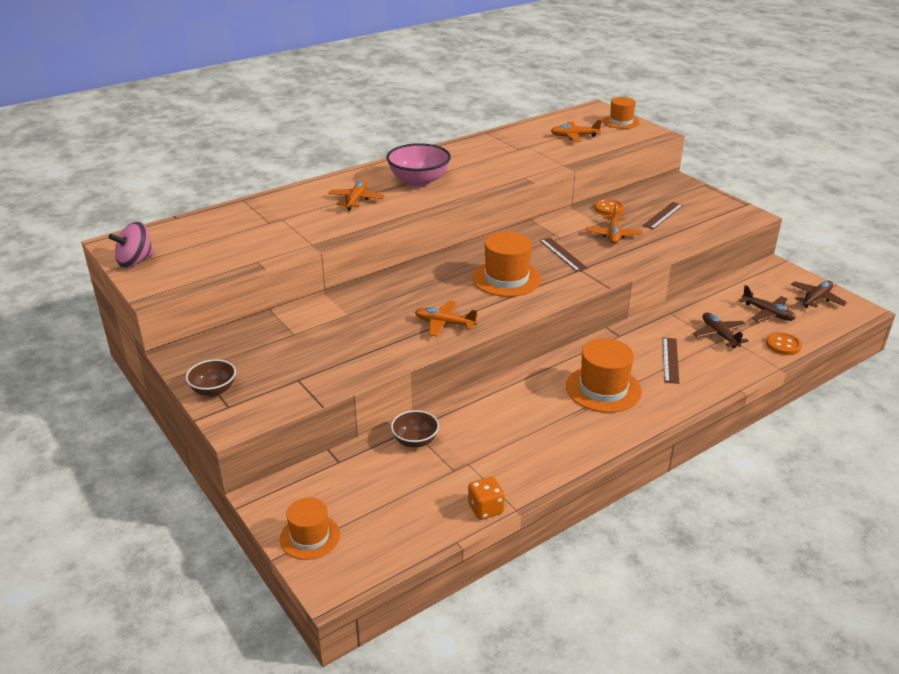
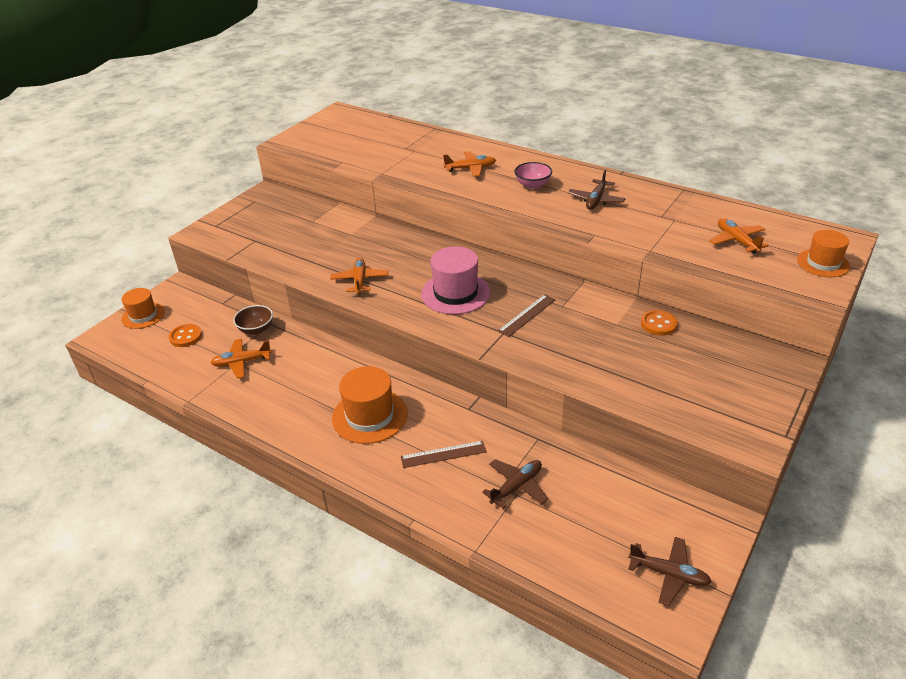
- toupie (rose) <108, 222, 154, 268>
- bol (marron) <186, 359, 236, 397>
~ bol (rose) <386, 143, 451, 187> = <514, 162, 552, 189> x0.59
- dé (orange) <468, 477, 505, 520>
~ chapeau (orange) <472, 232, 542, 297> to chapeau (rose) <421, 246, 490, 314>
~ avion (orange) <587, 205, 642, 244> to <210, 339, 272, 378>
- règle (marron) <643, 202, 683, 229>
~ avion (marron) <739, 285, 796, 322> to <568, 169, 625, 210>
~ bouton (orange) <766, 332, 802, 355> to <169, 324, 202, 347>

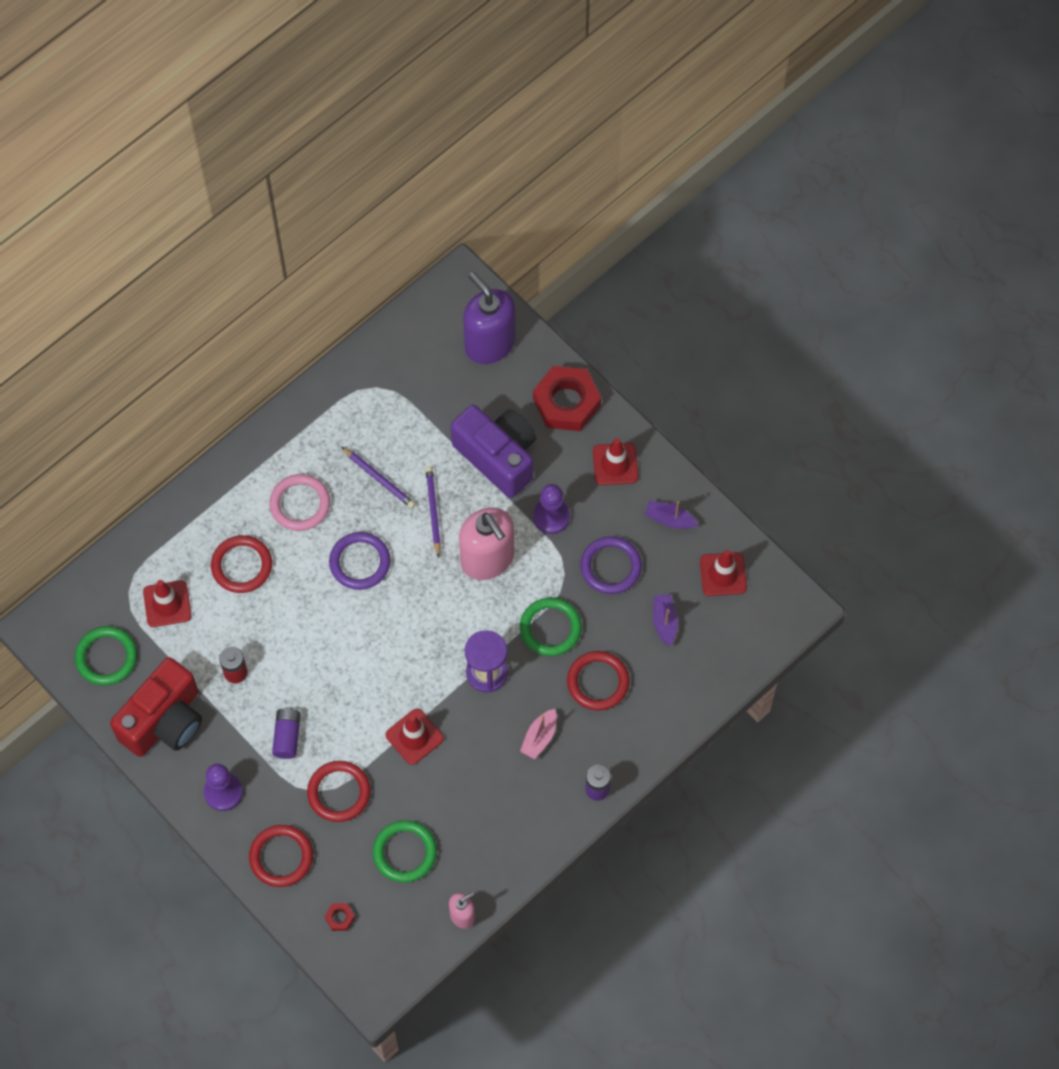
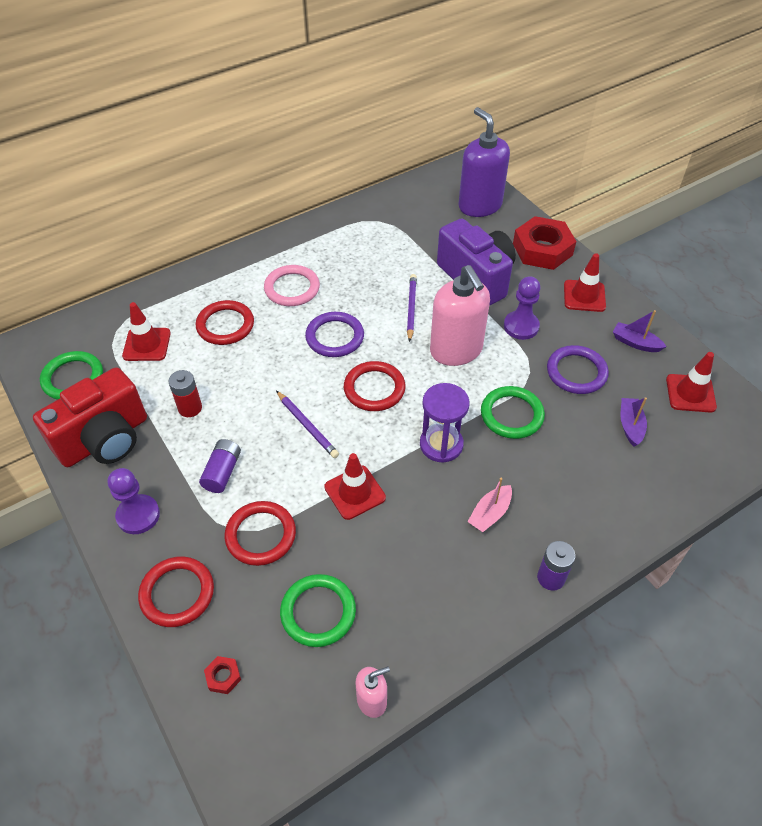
~ crayon (violet) <341, 446, 416, 508> to <276, 391, 339, 458>
~ anneau (rouge) <567, 651, 630, 711> to <344, 361, 405, 411>

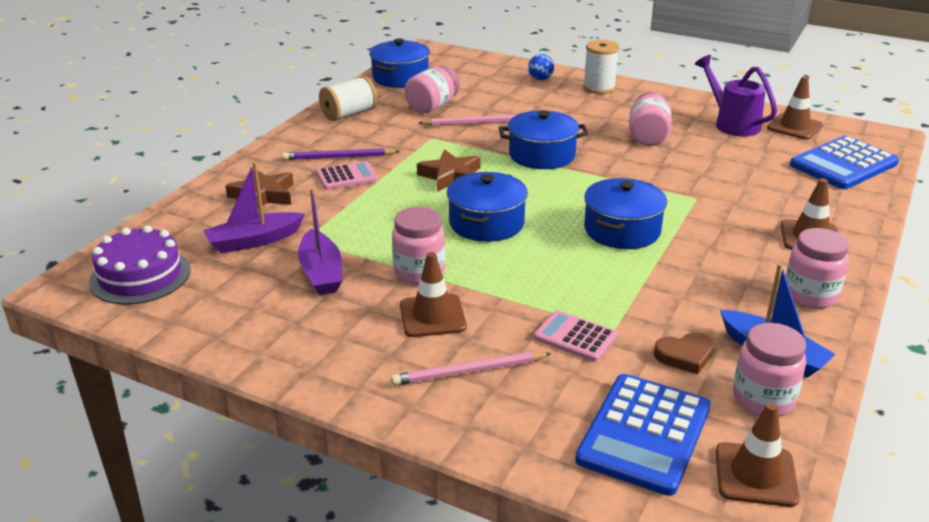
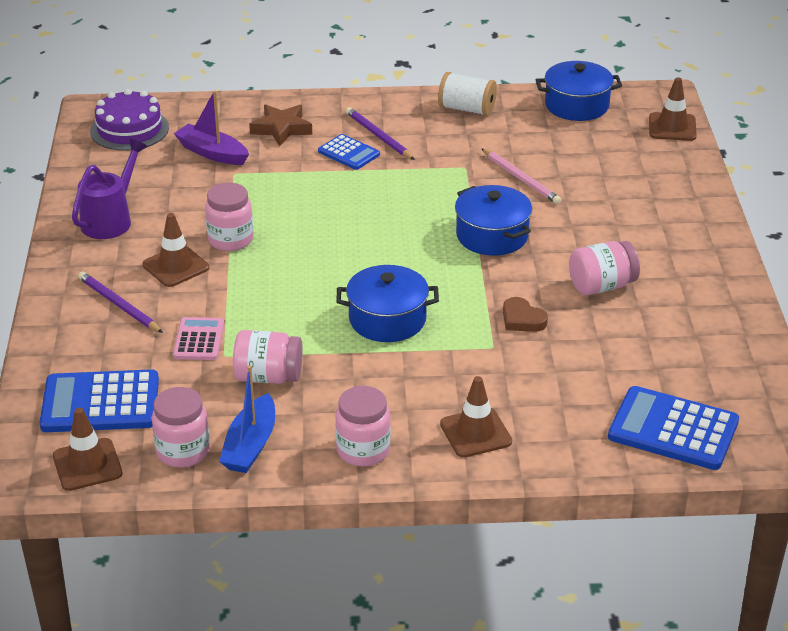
- bateau (violet) <298, 188, 342, 295>
~ calculatrice (rose) <317, 161, 378, 190> to calculatrice (bleu) <318, 134, 380, 170>
~ crayon (rose) <391, 352, 552, 386> to crayon (violet) <78, 272, 163, 333>
~ bocal (rose) <405, 66, 459, 113> to <233, 330, 303, 384>
- étoile (marron) <417, 149, 481, 192>
- marmite (bleu) <447, 172, 528, 242>
- balle (bleu) <528, 54, 554, 80>
- bobine (blanc) <583, 40, 619, 94>
~ cœur (marron) <654, 332, 714, 374> to <503, 297, 548, 332>
~ arrosoir (violet) <695, 55, 777, 136> to <72, 139, 147, 239>
~ cône de chantier (marron) <767, 76, 823, 140> to <649, 77, 697, 141>

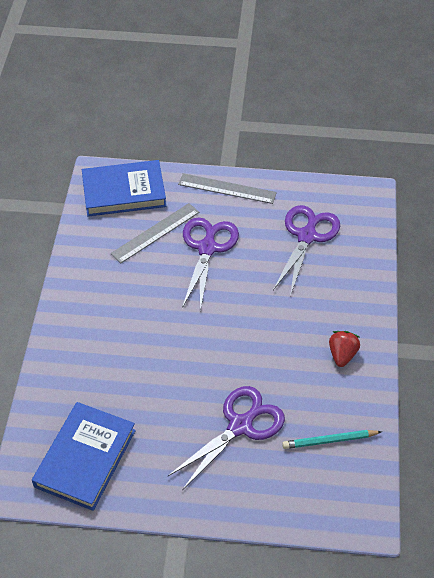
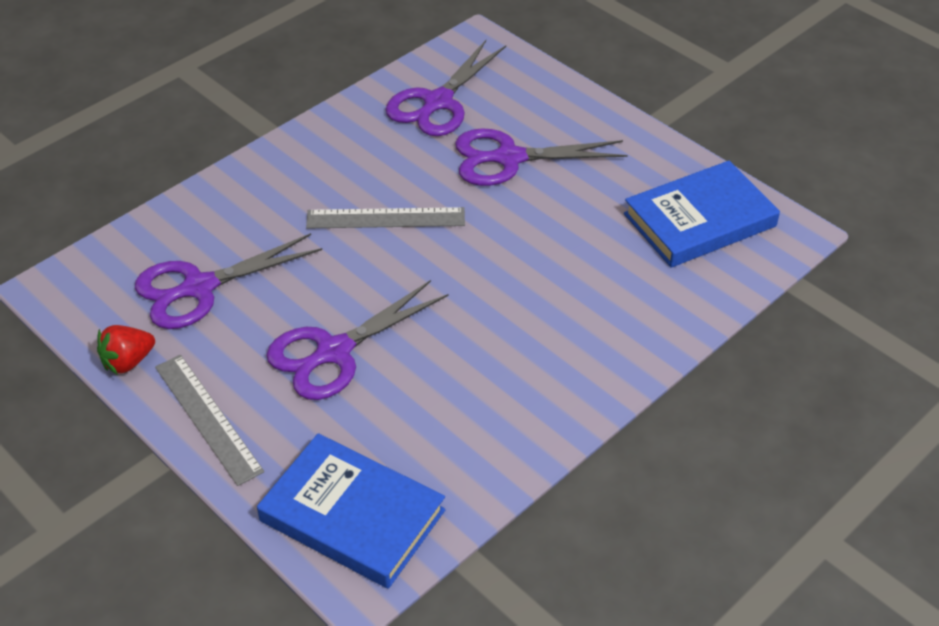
~ règle (gris) <111, 203, 199, 263> to <306, 207, 465, 228>
~ crayon (turquoise) <282, 430, 382, 449> to ciseaux (violet) <385, 40, 506, 136>
~ fraise (rouge) <329, 331, 360, 367> to <97, 325, 155, 375>

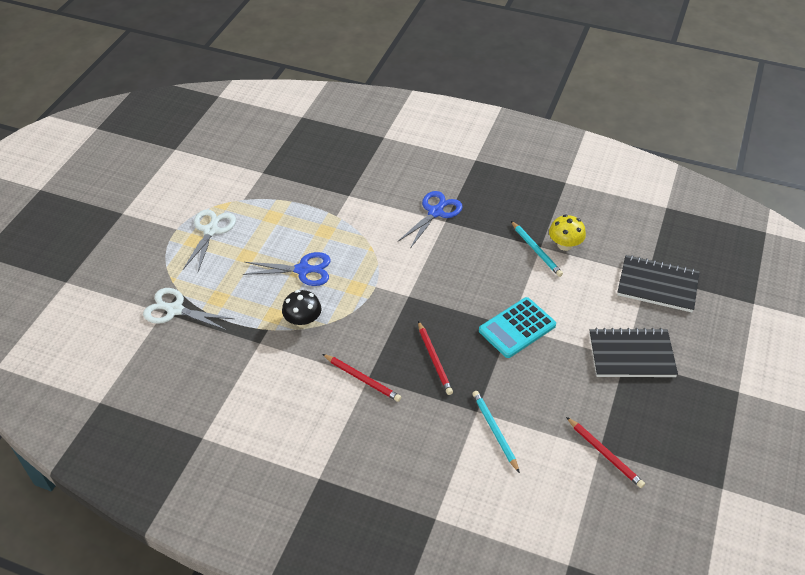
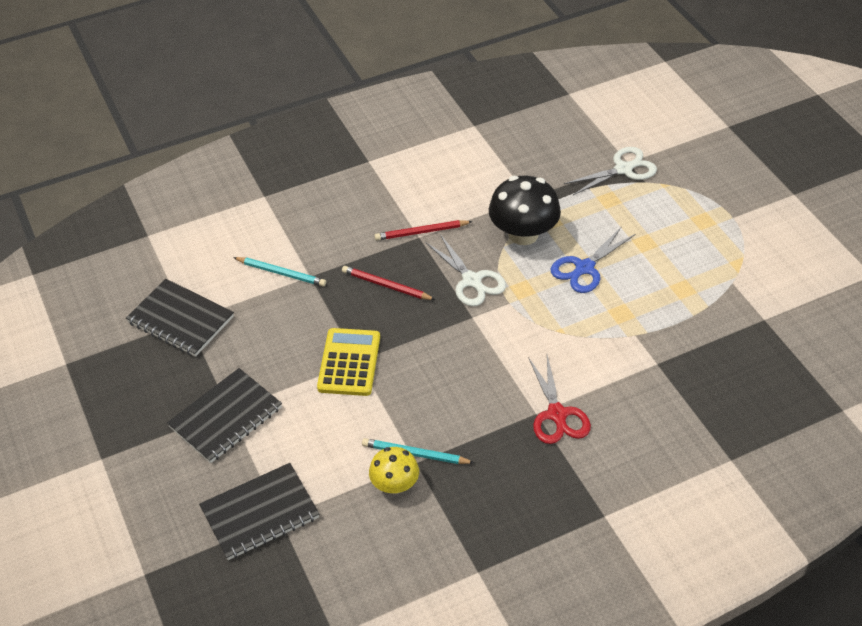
~ ciseaux (blanc) <183, 209, 236, 271> to <425, 234, 506, 306>
~ champignon (noir) <282, 290, 322, 328> = <489, 176, 561, 245> x1.67
~ ciseaux (bleu) <398, 191, 463, 247> to ciseaux (rouge) <528, 355, 591, 444>
~ calculatrice (turquoise) <479, 297, 556, 358> to calculatrice (jaune) <317, 328, 380, 396>
~ crayon (rouge) <566, 417, 645, 488> to carnet (noir) <126, 279, 234, 357>

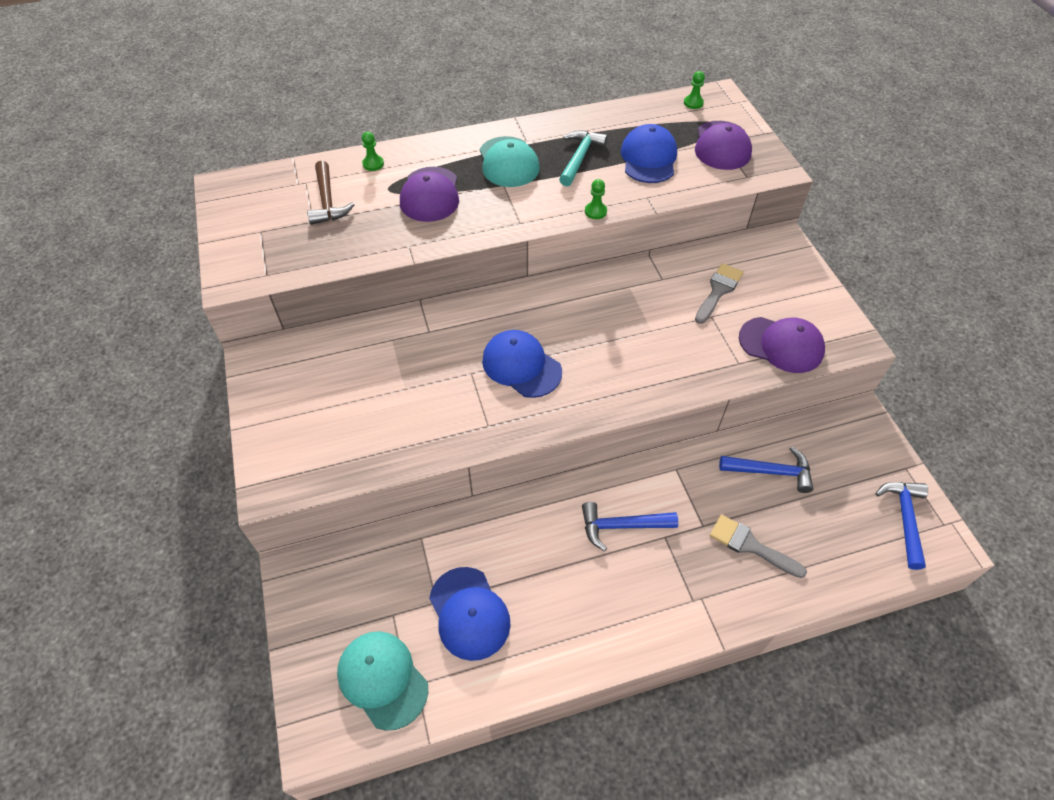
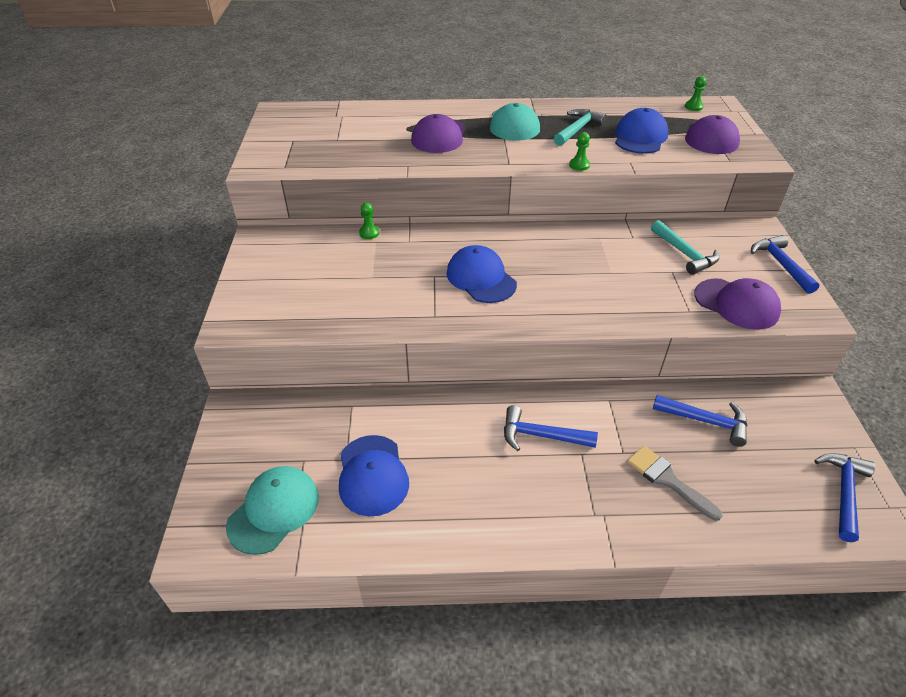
- marteau (marron) <307, 161, 355, 225>
~ casquette (turquoise) <337, 631, 428, 731> = <226, 466, 319, 555> 60 degrees clockwise
~ pion (vert) <362, 132, 384, 171> to <359, 203, 379, 239>
~ pinceau (gris) <695, 263, 744, 324> to marteau (turquoise) <651, 220, 719, 275>
+ marteau (bleu) <751, 235, 820, 294>

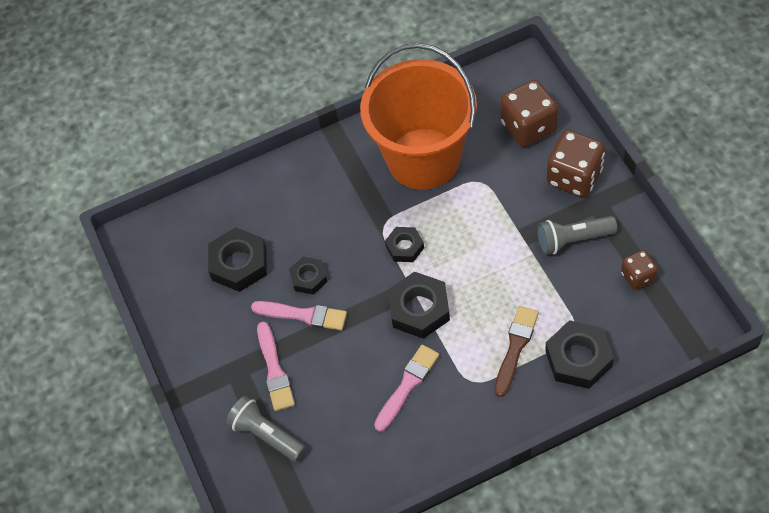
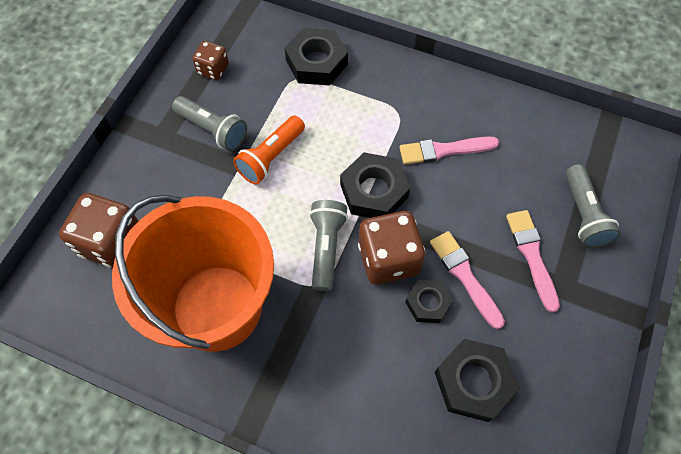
~ pinceau (rose) <257, 321, 295, 411> = <506, 210, 560, 313> 45 degrees counterclockwise
~ écrou (noir) <385, 227, 424, 262> to lampe de poche (gris) <309, 200, 348, 291>
- pinceau (marron) <494, 306, 539, 397>
~ dé (marron) <547, 130, 605, 197> to <358, 211, 425, 285>
+ lampe de poche (orange) <233, 115, 305, 184>

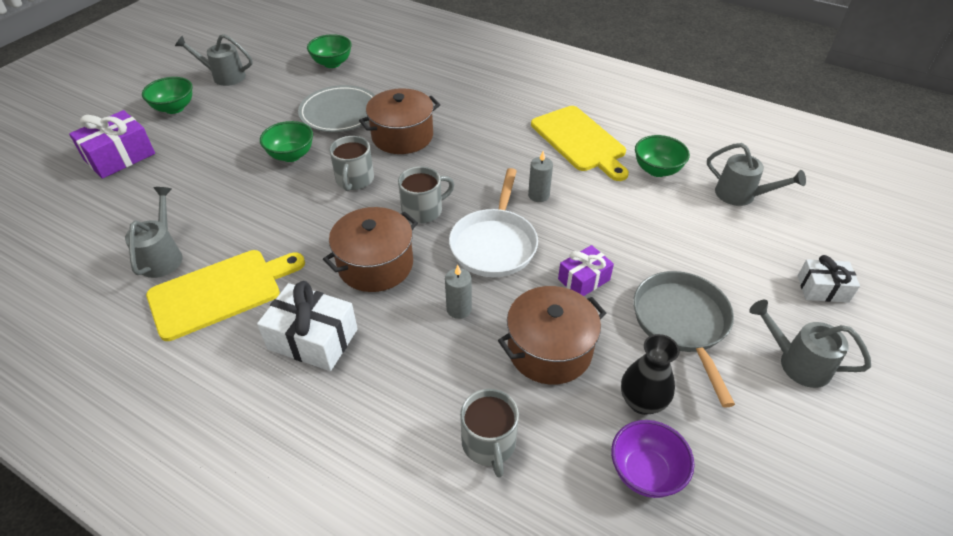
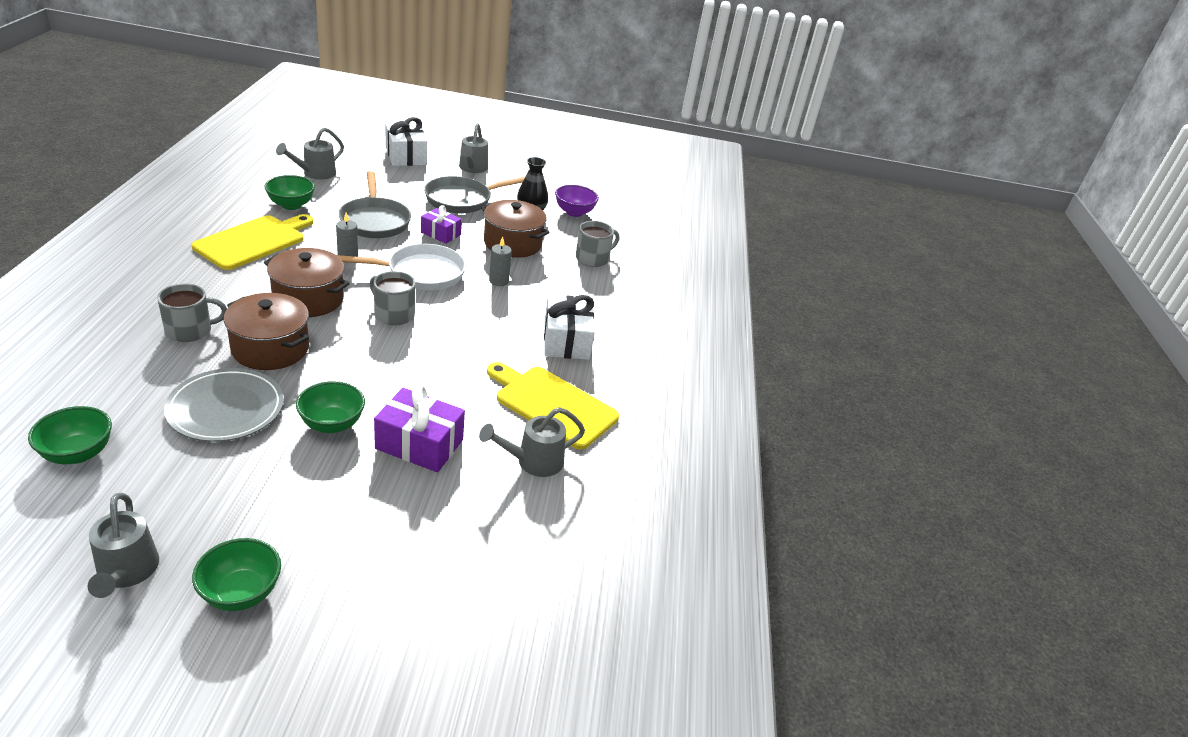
~ cadeau (violet) <69, 110, 155, 179> to <374, 385, 465, 472>
~ marmite (marron) <323, 207, 418, 292> to <264, 248, 350, 317>
~ tasse (gris) <329, 136, 374, 191> to <157, 284, 227, 342>
~ arrosoir (gris) <707, 143, 806, 206> = <276, 127, 344, 180> 150 degrees counterclockwise
~ cadeau (blanc) <798, 255, 860, 303> = <385, 117, 427, 166> x1.59
+ poêle (gris) <339, 171, 411, 238>

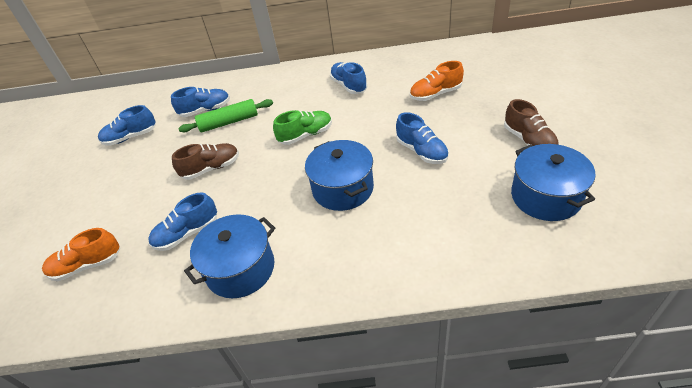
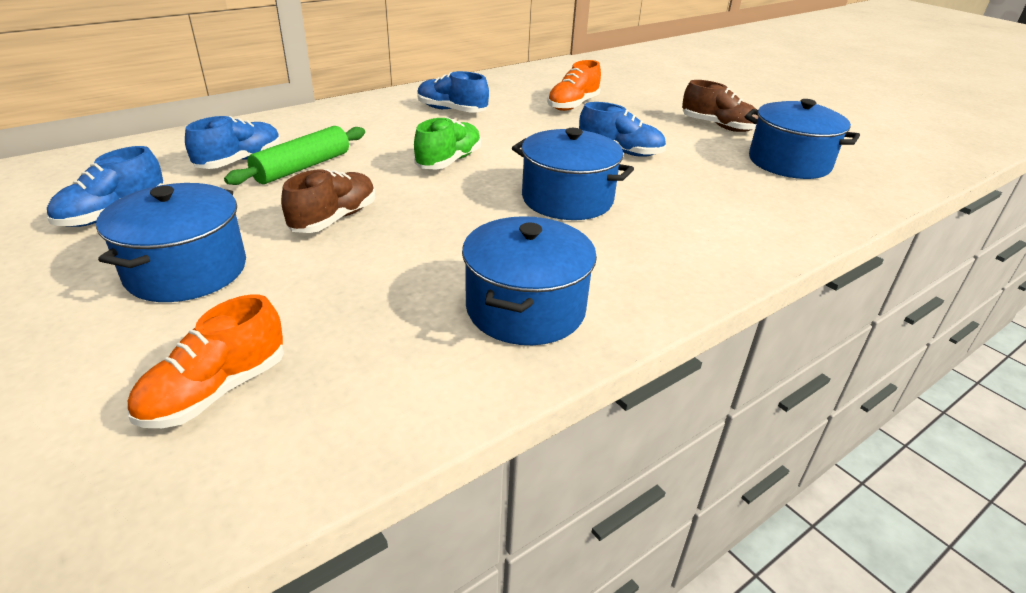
- chaussure (bleu) <148, 193, 217, 251>
+ marmite (bleu) <96, 183, 246, 302>

